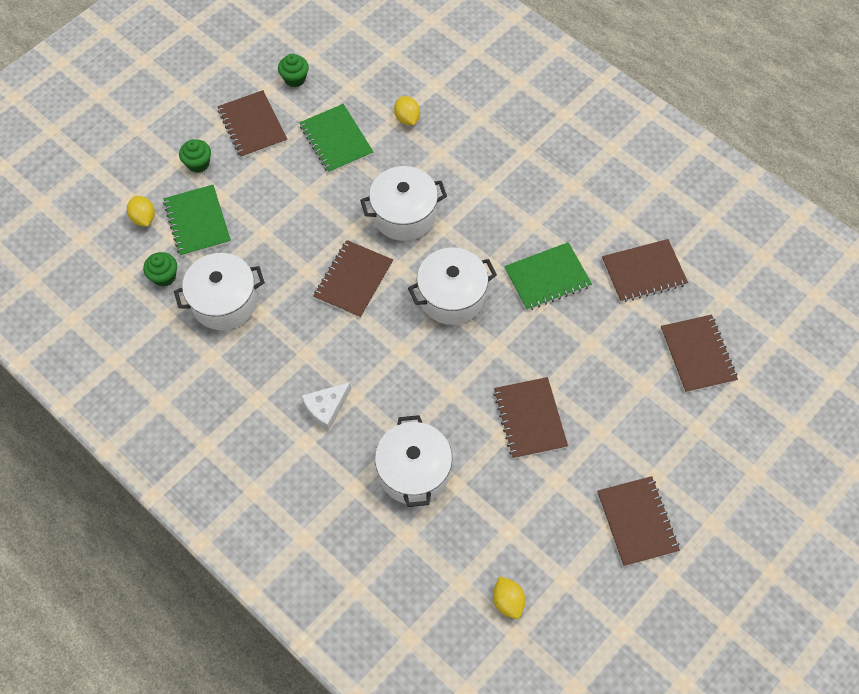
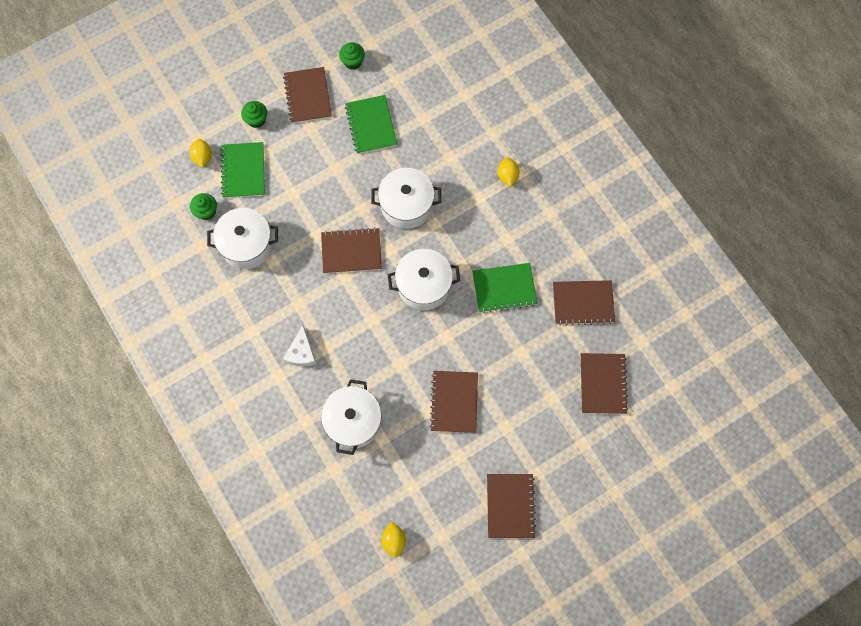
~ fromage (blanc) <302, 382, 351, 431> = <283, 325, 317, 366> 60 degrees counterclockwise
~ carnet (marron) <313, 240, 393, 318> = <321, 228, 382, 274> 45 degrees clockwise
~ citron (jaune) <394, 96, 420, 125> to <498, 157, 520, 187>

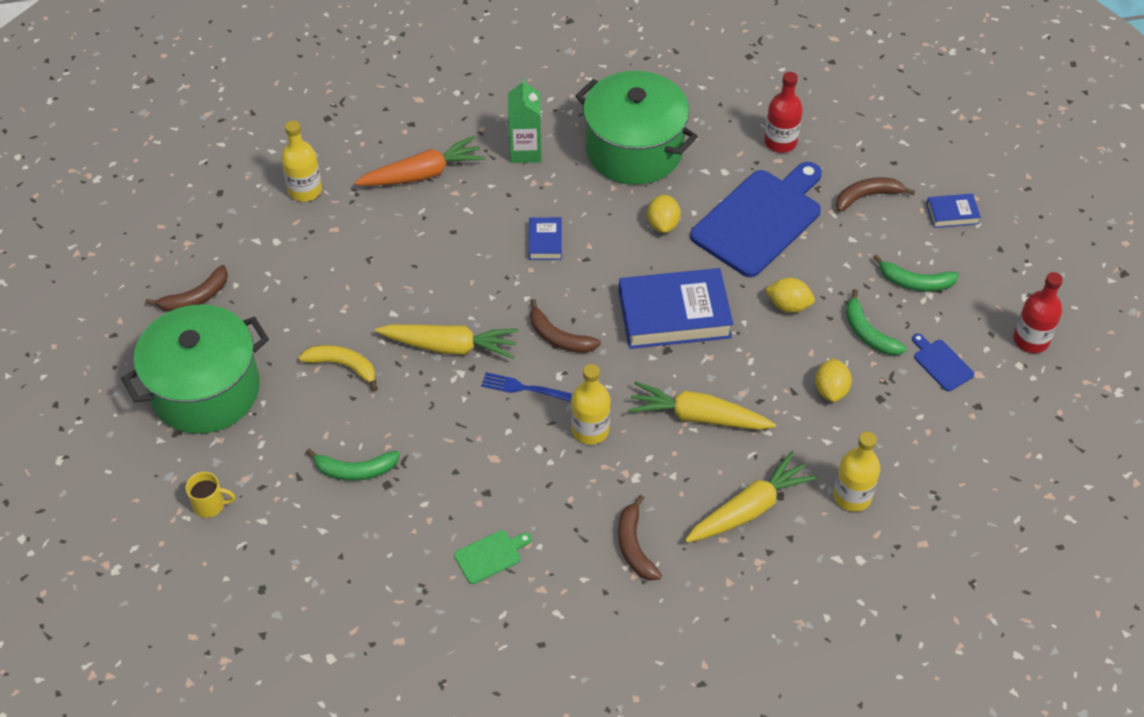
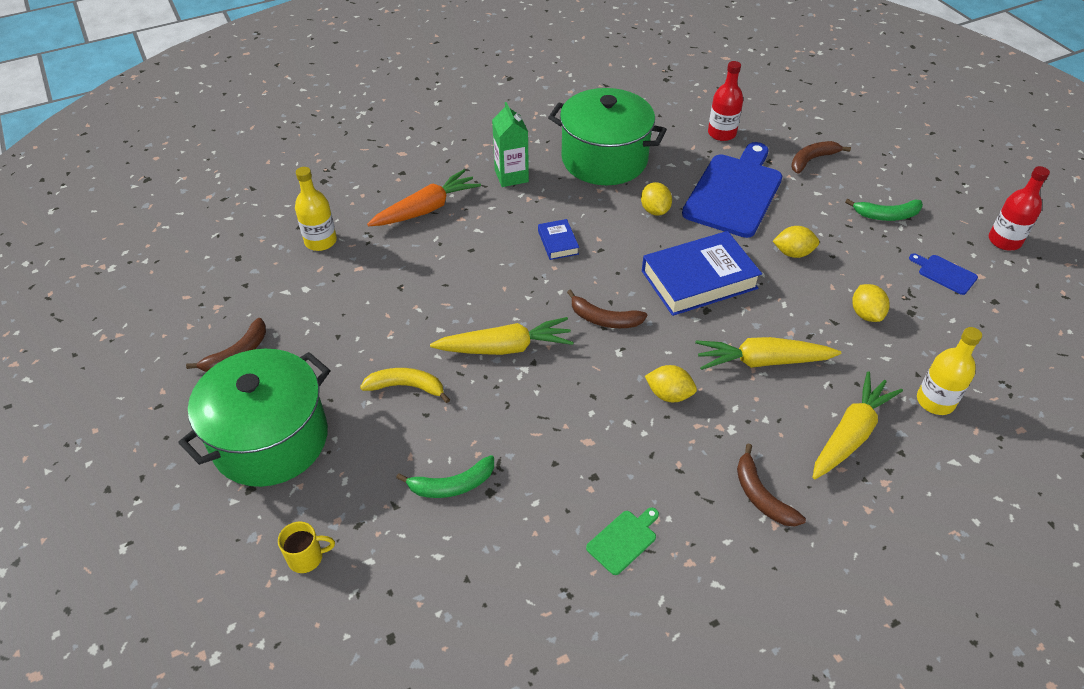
- fourchette (bleu) <481, 372, 572, 402>
~ bouteille (jaune) <571, 364, 611, 444> to citron (jaune) <645, 365, 697, 402>
- banane (vert) <846, 289, 907, 355>
- livre (bleu) <926, 194, 981, 228>

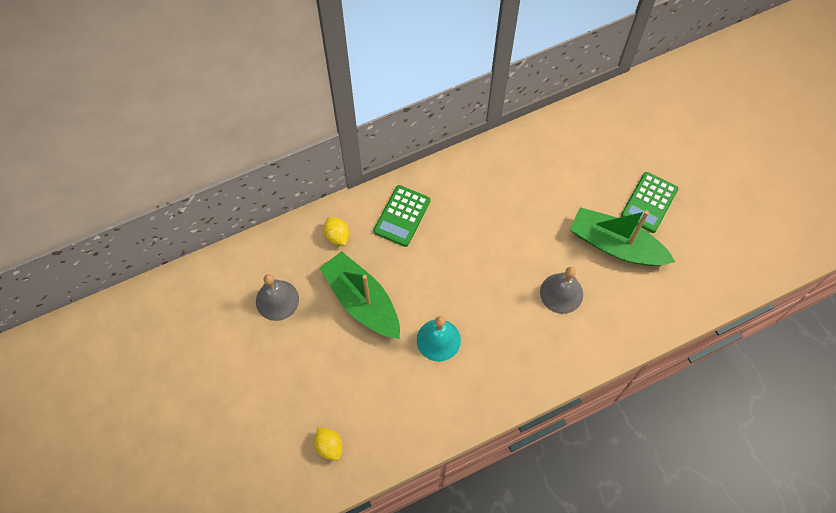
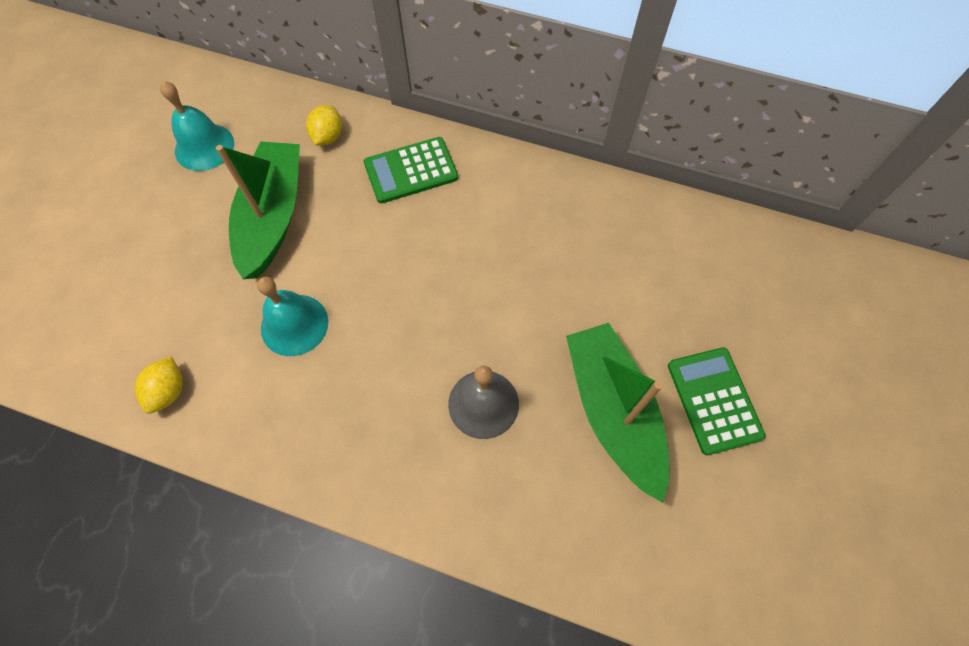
~ cloche (gris) <256, 274, 299, 321> to cloche (turquoise) <160, 81, 234, 171>
~ citron (jaune) <314, 427, 343, 461> to <135, 357, 183, 413>
~ calculatrice (vert) <621, 172, 678, 233> = <668, 347, 766, 455> 90 degrees clockwise

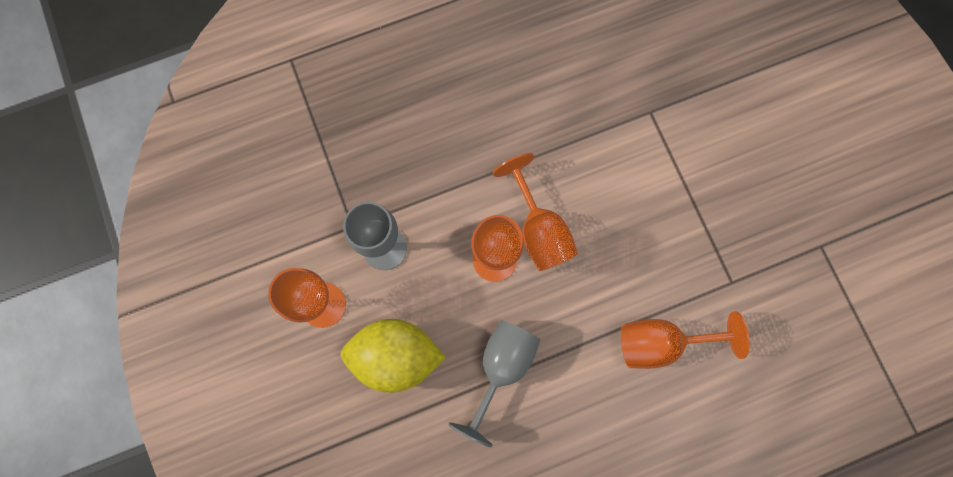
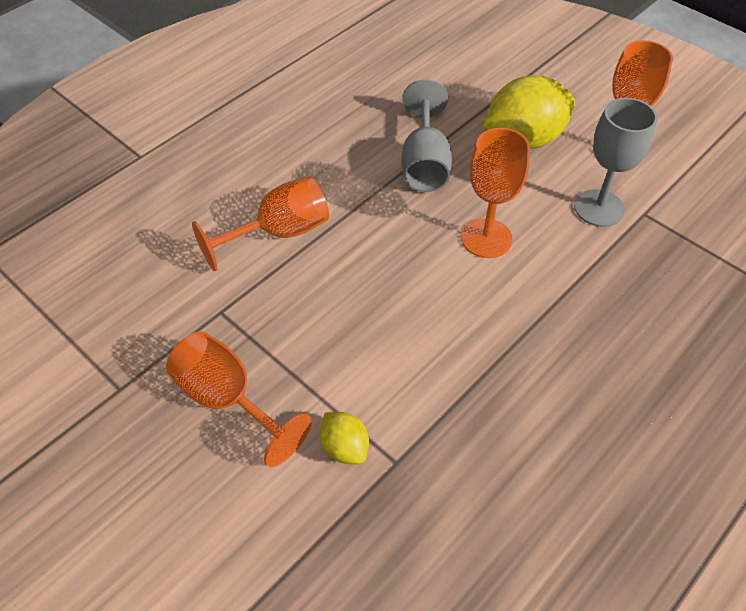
~ verre à pied (orange) <493, 153, 578, 271> to <166, 331, 312, 467>
+ citron (jaune) <320, 412, 369, 464>

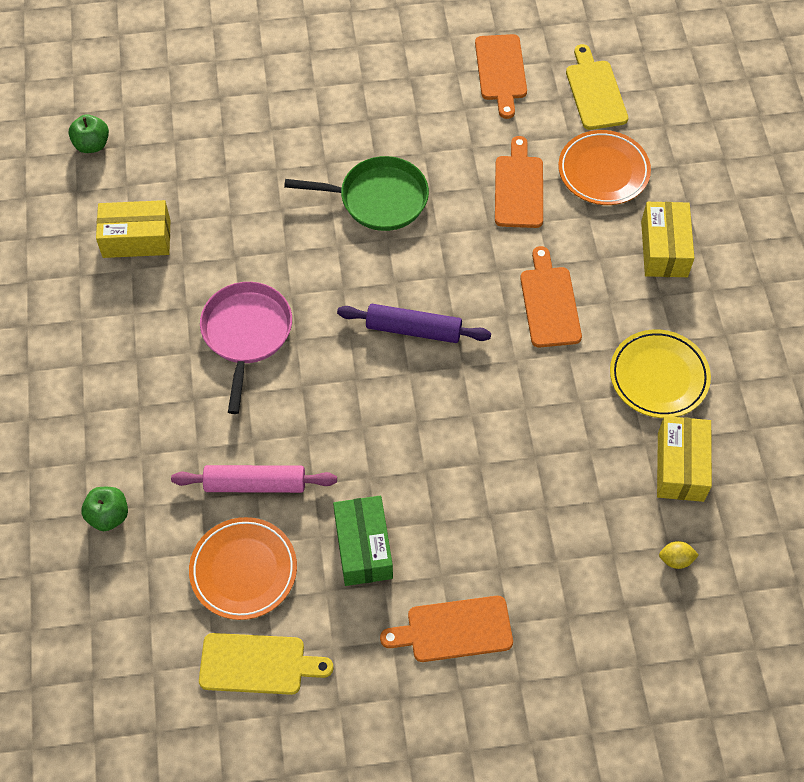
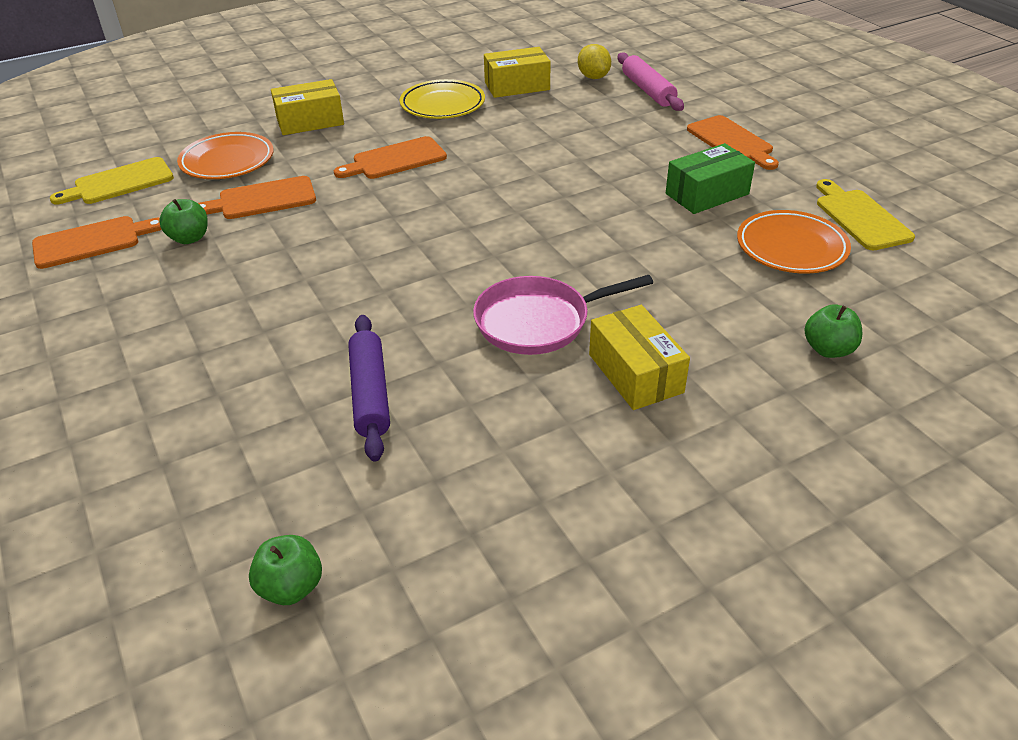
~ boîte (jaune) <96, 200, 171, 258> to <589, 305, 690, 410>
~ rouleau à pâtisserie (rose) <171, 465, 337, 493> to <618, 52, 684, 111>
- poêle (vert) <284, 156, 429, 231>
~ rouleau à pâtisserie (violet) <337, 304, 491, 343> to <348, 315, 390, 462>
~ citron (jaune) <659, 541, 699, 569> = <578, 44, 611, 79> x1.56
+ pomme (vert) <159, 199, 208, 244>

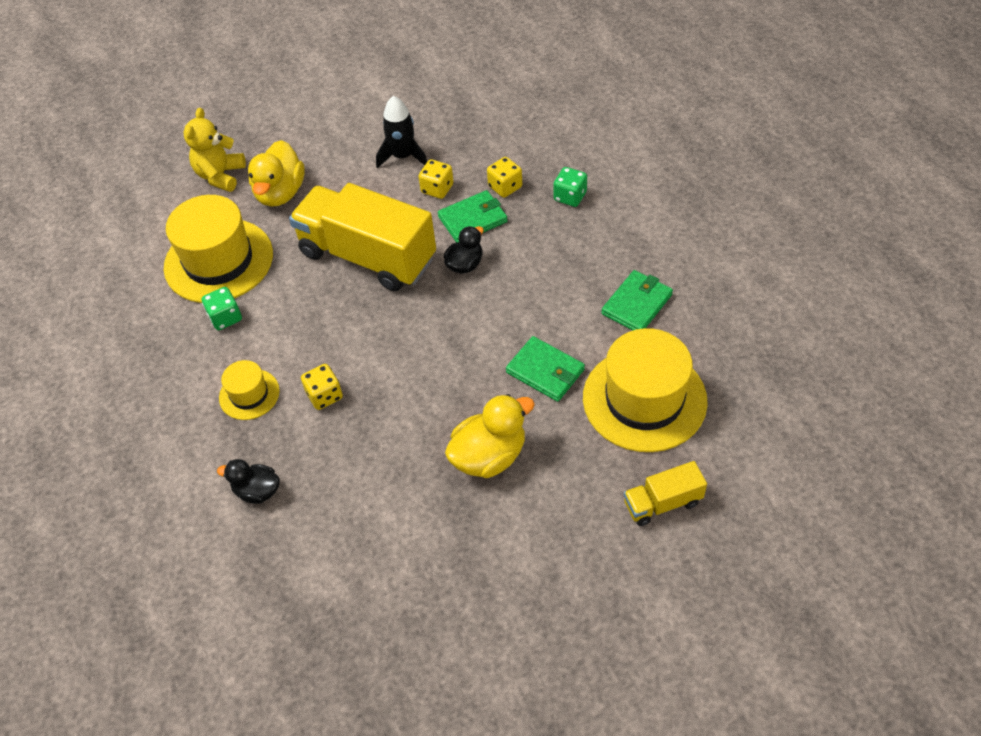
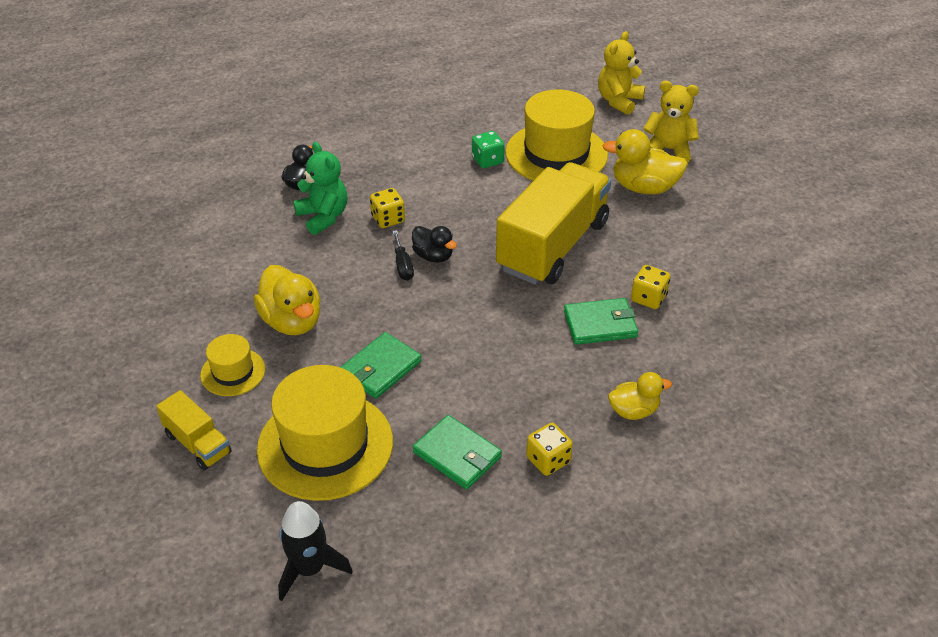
~ chapeau (jaune) <219, 360, 280, 420> to <200, 334, 265, 396>
~ fusée (noir) <376, 96, 427, 168> to <278, 501, 353, 601>
~ portefeuille (vert) <438, 190, 507, 243> = <564, 298, 638, 345> 75 degrees counterclockwise
~ canard (noir) <444, 226, 484, 273> to <412, 226, 457, 263>
~ dé (jaune) <487, 157, 522, 198> to <526, 423, 573, 476>
~ dé (vert) <553, 167, 587, 207> to canard (jaune) <608, 372, 672, 420>
~ camion (jaune) <624, 461, 707, 526> = <156, 390, 232, 470> 150 degrees clockwise
+ ours en peluche (vert) <293, 142, 347, 235>
+ tournevis (noir) <392, 230, 414, 281>
+ ours en peluche (jaune) <598, 31, 645, 115>

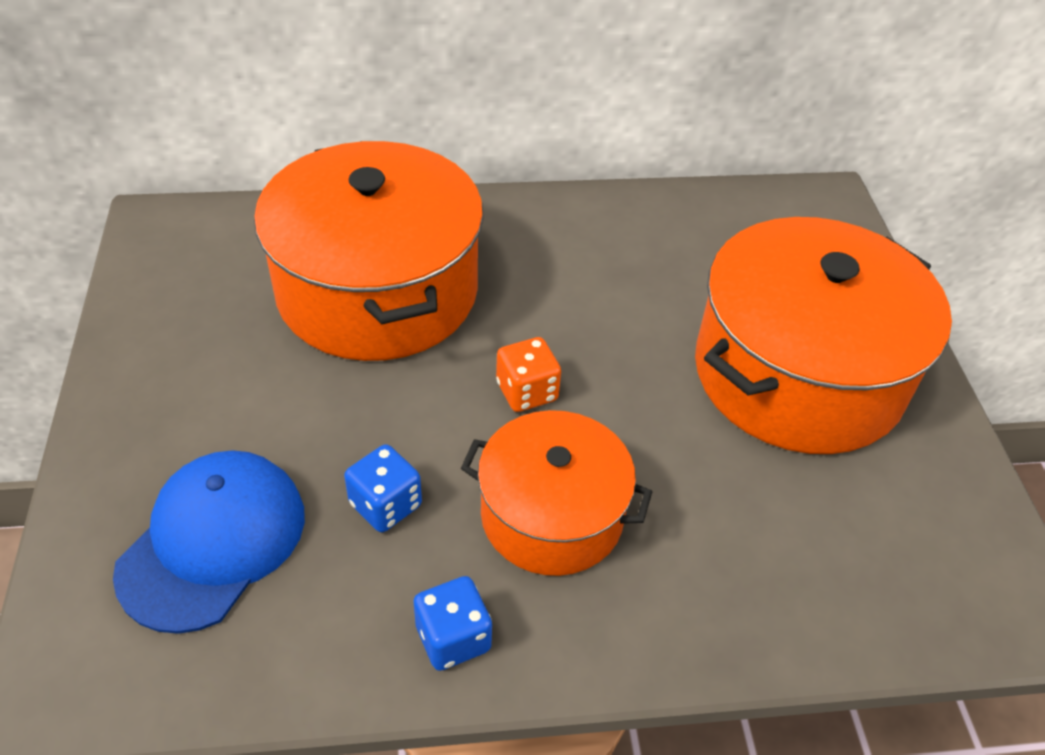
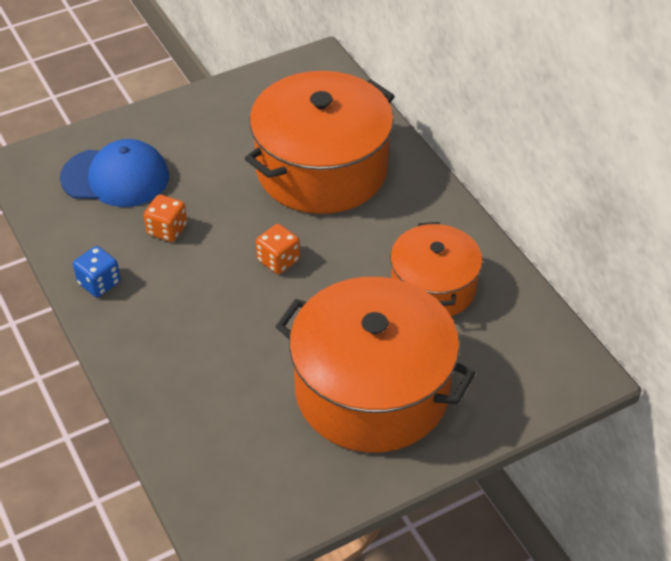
~ dé (bleu) <344, 444, 422, 532> to dé (orange) <144, 195, 187, 242>
~ marmite (orange) <461, 410, 652, 576> to <390, 222, 482, 316>

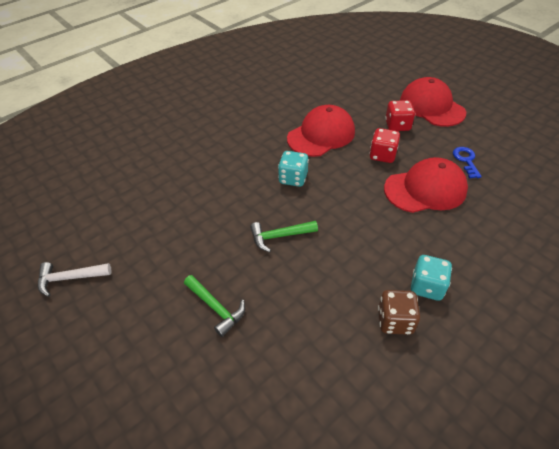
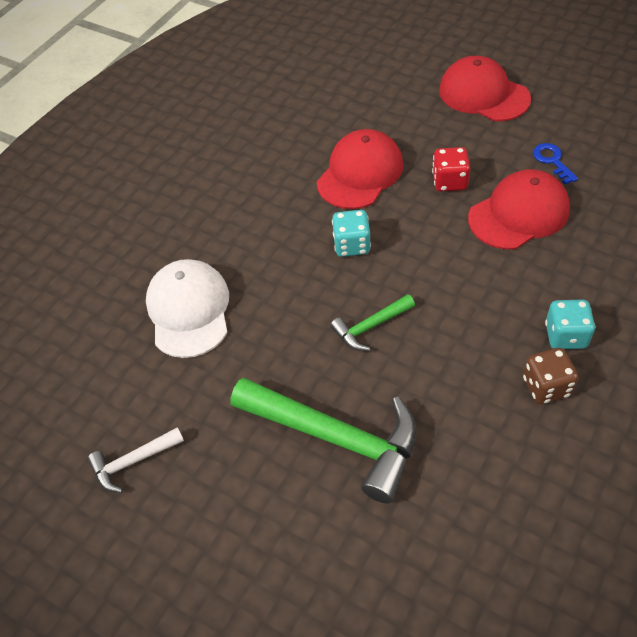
~ marteau (vert) <184, 275, 245, 337> = <231, 377, 416, 504> x2.05
- dé (rouge) <385, 100, 415, 131>
+ casquette (blanc) <146, 259, 229, 358>

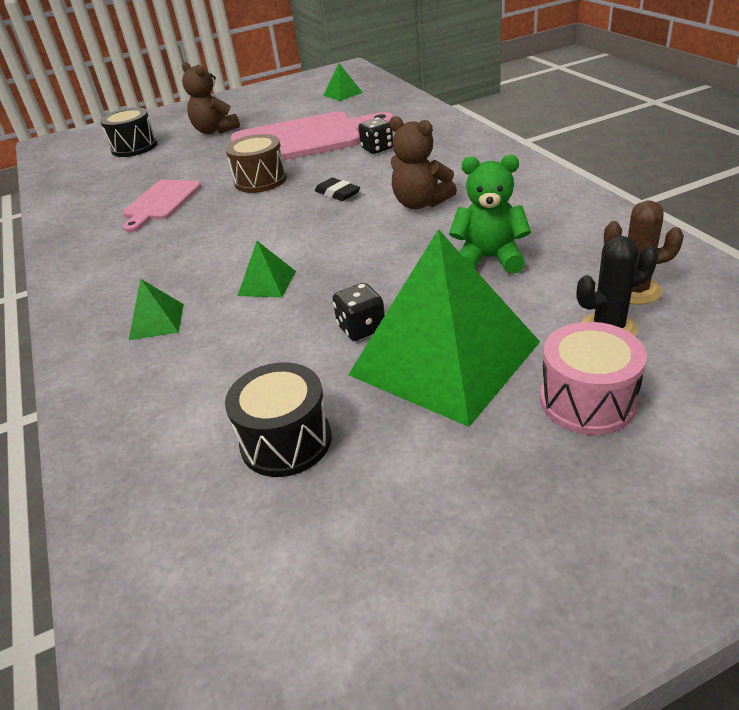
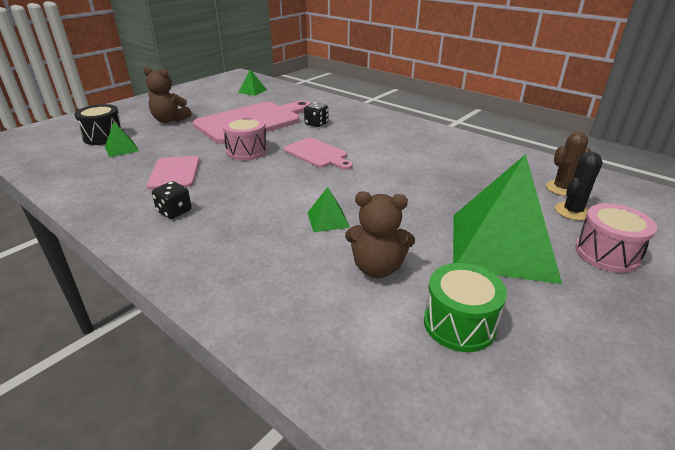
~ pyramide (vert) <129, 279, 184, 340> to <105, 122, 139, 157>
~ tambour (noir) <225, 362, 332, 477> to tambour (vert) <424, 263, 507, 352>
~ tambour (marron) <226, 134, 287, 193> to tambour (rose) <222, 116, 268, 161>
~ gomme (noir) <315, 178, 360, 201> to planche à découper (rose) <284, 138, 353, 170>
~ dé (noir) <333, 283, 385, 341> to <152, 181, 192, 219>
~ ours en peluche (marron) <389, 116, 457, 209> to <345, 191, 415, 278>
- ours en peluche (vert) <449, 155, 531, 274>

